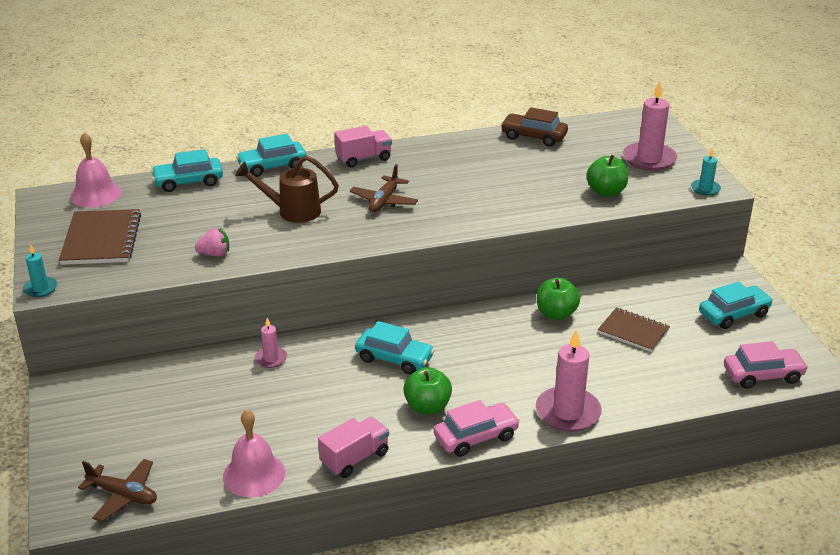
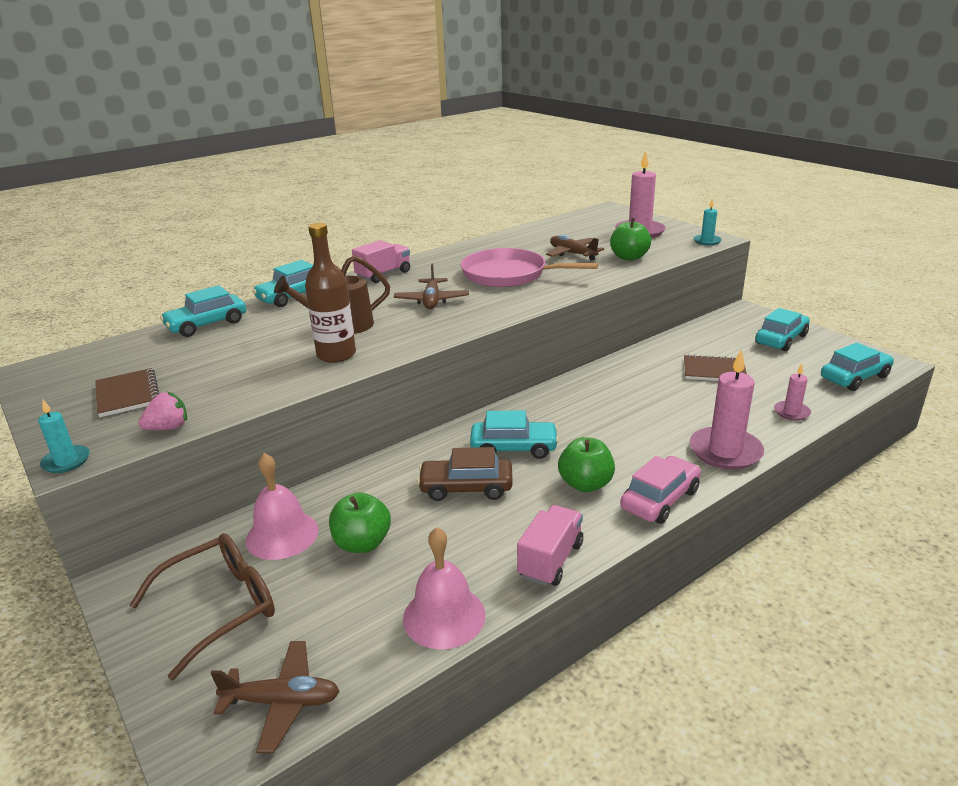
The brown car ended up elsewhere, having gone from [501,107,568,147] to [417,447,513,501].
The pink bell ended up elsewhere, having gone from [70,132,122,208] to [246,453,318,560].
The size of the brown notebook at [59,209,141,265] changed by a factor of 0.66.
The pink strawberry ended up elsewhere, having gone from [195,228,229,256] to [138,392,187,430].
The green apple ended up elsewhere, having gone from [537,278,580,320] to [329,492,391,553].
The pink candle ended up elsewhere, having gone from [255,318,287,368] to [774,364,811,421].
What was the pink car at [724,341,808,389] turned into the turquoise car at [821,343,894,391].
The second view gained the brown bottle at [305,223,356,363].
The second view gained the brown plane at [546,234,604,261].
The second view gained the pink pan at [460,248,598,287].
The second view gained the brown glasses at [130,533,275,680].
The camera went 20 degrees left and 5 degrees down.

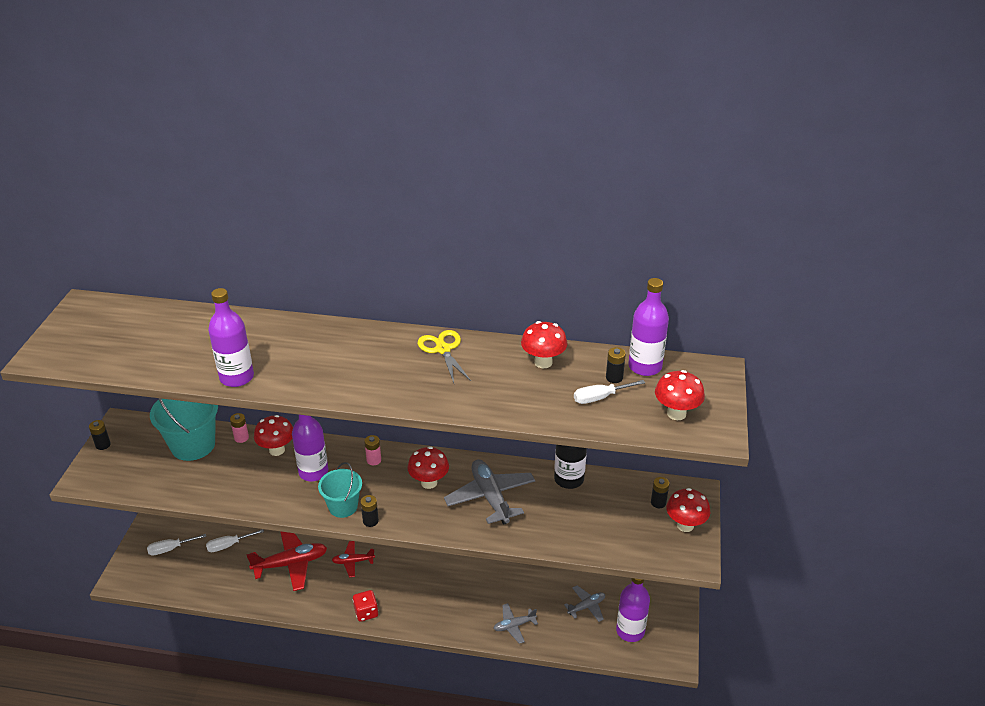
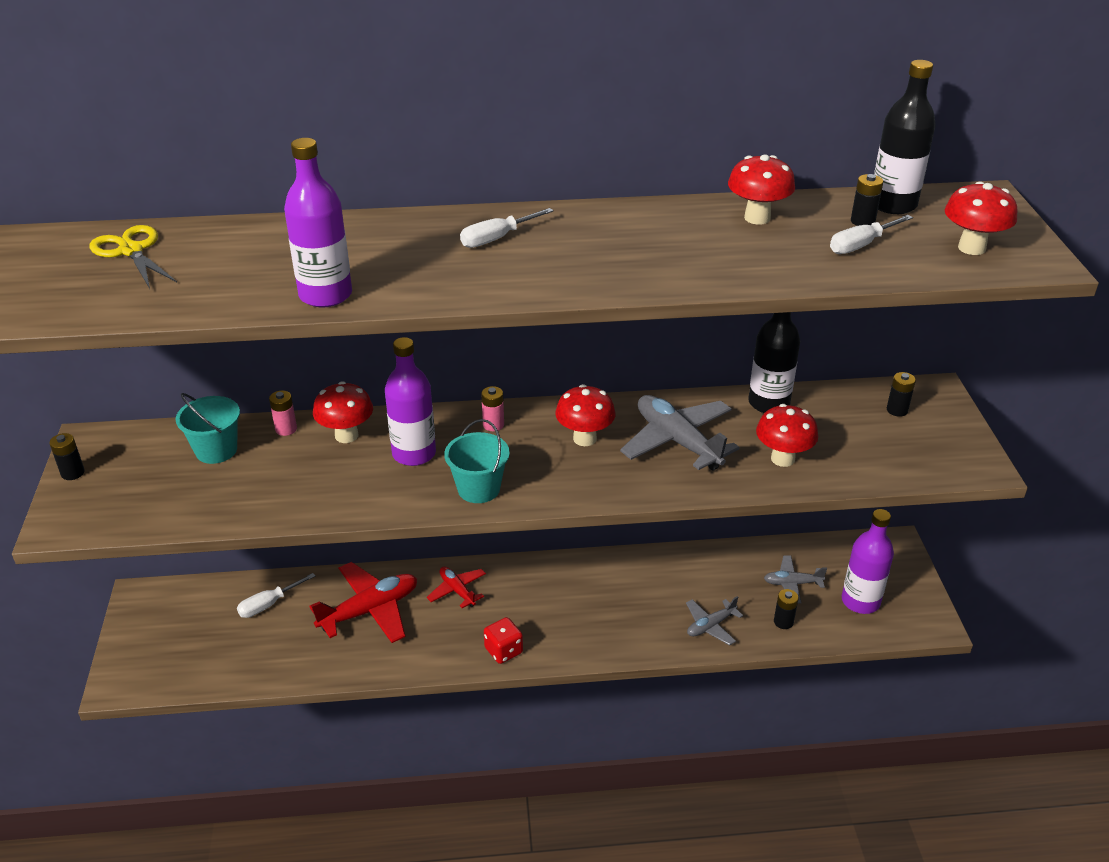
What was the purple bottle at [628,278,669,376] turned into the black bottle at [874,60,936,214].
The yellow scissors ended up elsewhere, having gone from [418,330,471,383] to [89,225,177,289].
The size of the turquoise bucket at [150,398,218,461] changed by a factor of 0.63.
The red mushroom ended up elsewhere, having gone from [666,488,710,532] to [756,404,818,467].
The black battery ended up elsewhere, having gone from [361,495,379,527] to [774,589,799,629].
The white screwdriver ended up elsewhere, having gone from [147,534,206,555] to [460,208,554,248].
The red plane at [332,541,375,577] ended up facing another way, 75 degrees clockwise from before.
The grey plane at [564,585,605,622] ended up facing another way, 135 degrees counterclockwise from before.
The camera went 15 degrees left and 0 degrees up.

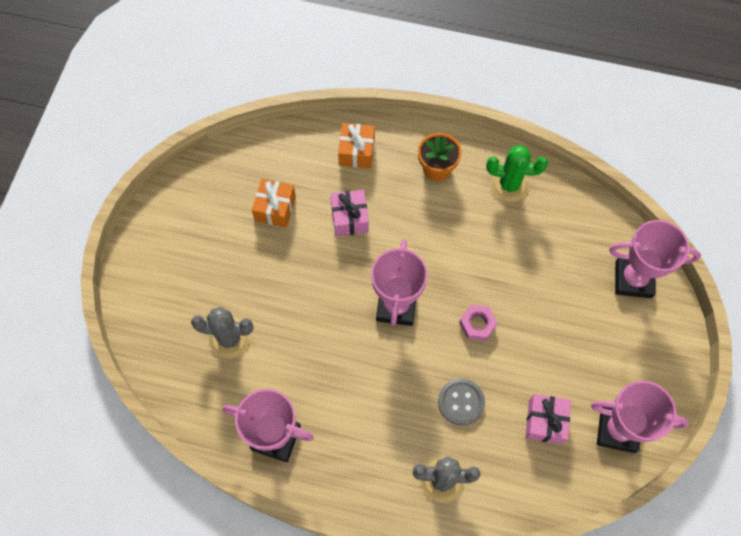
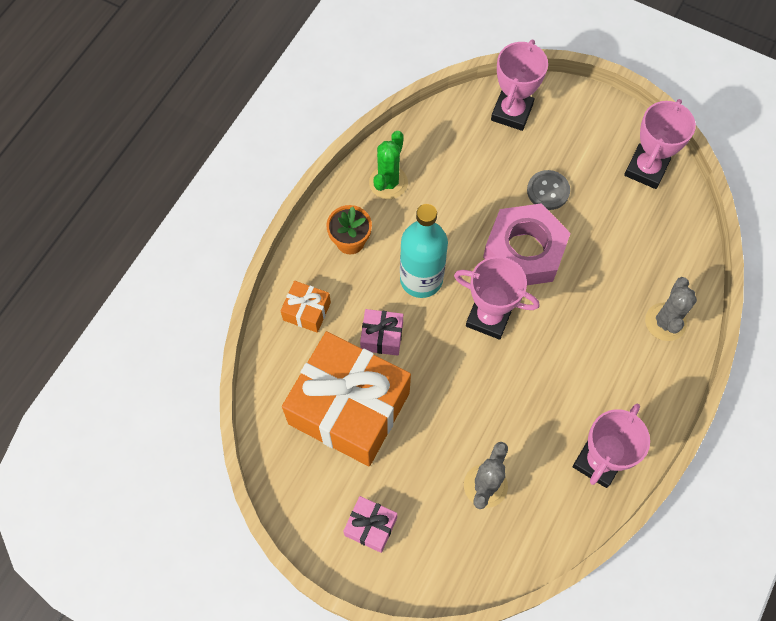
The size of the orange gift at [252,179,296,227] changed by a factor of 2.37.
The size of the pink nut at [459,305,497,341] changed by a factor of 2.36.
The grey button ended up elsewhere, having gone from [438,378,485,426] to [527,170,570,210].
The pink gift ended up elsewhere, having gone from [525,394,571,445] to [343,496,397,553].
The second view gained the turquoise bottle at [400,204,448,298].
The camera went 75 degrees left and 0 degrees up.

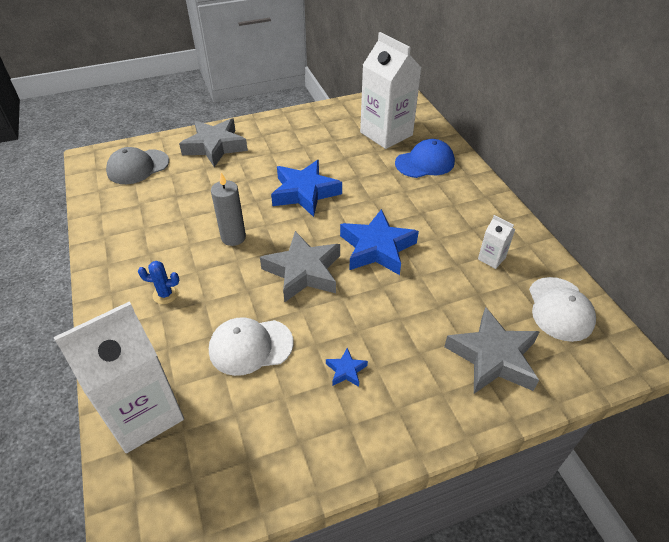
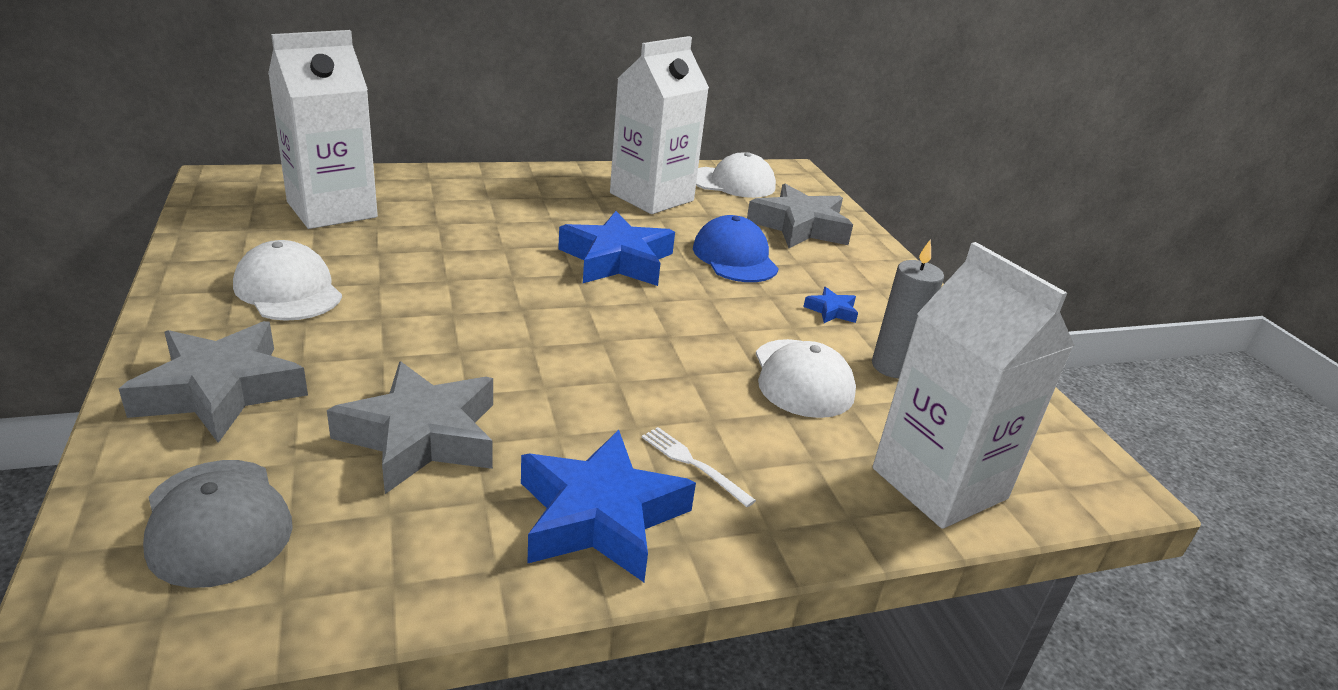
The blue cap ended up elsewhere, having gone from [395,139,455,178] to [693,215,779,282].
The blue star ended up elsewhere, having gone from [271,160,342,217] to [521,430,696,582].
The grey candle ended up elsewhere, having gone from [211,173,246,246] to [872,239,944,379].
The size of the white carton at [478,215,515,269] changed by a factor of 2.34.
The grey star ended up elsewhere, having gone from [260,231,340,303] to [327,361,493,494].
Where the blue cactus stood at [138,261,179,304], the white fork came to stand at [642,427,756,507].
The second view gained the white cap at [233,240,342,321].
The camera went 90 degrees left and 15 degrees down.

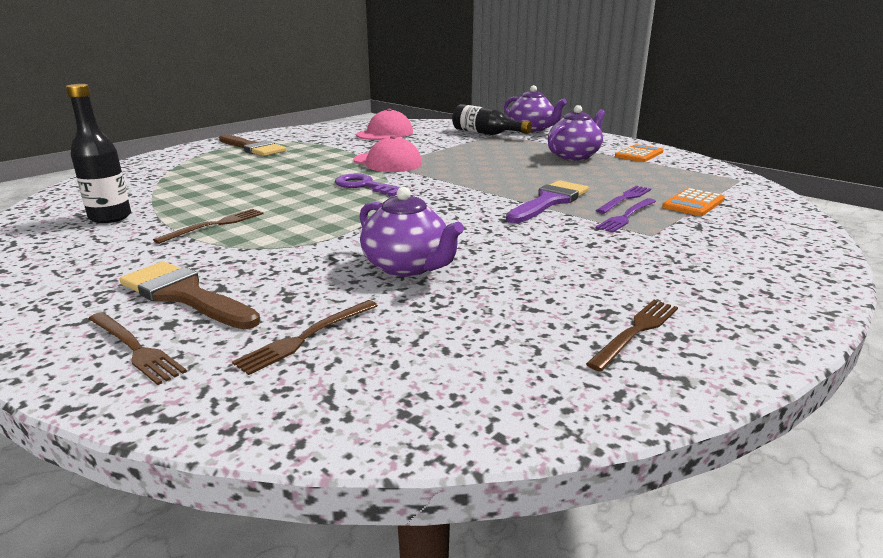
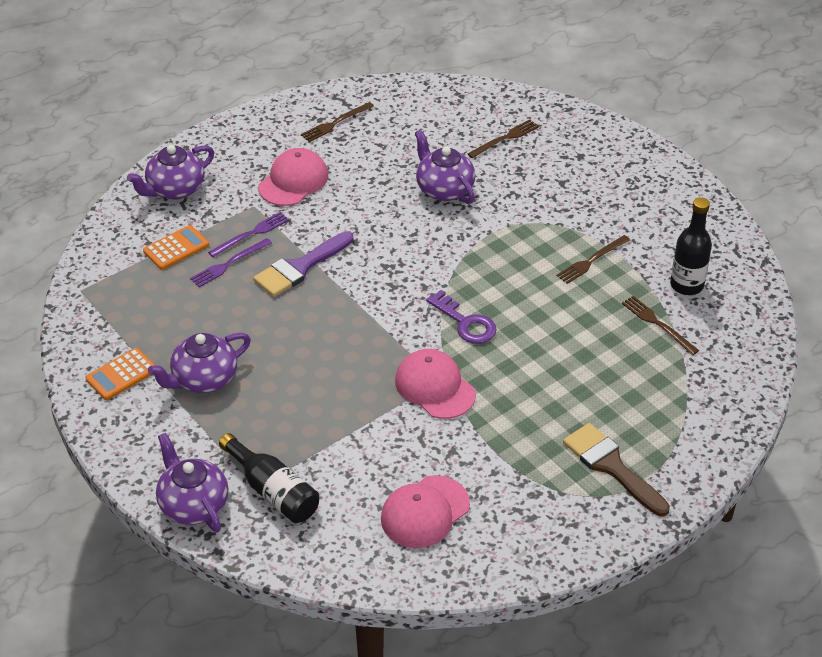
The second view lost the brown brush at [120,261,260,329].
The brown fork ended up elsewhere, having gone from [88,312,187,385] to [622,296,699,355].
The second view gained the purple teapot at [127,145,214,200].
The second view gained the pink cap at [258,148,328,206].
The camera went 170 degrees left and 20 degrees up.

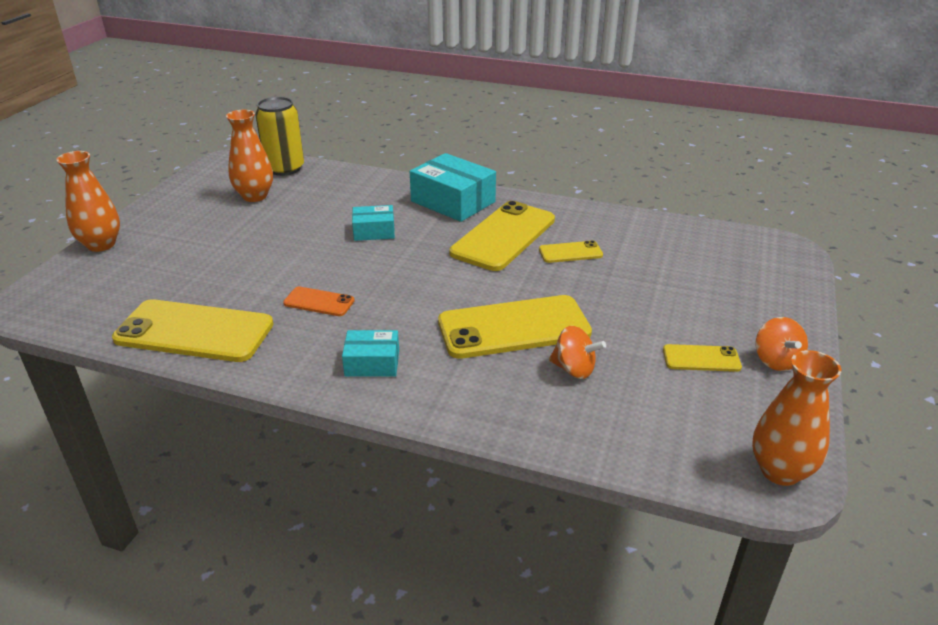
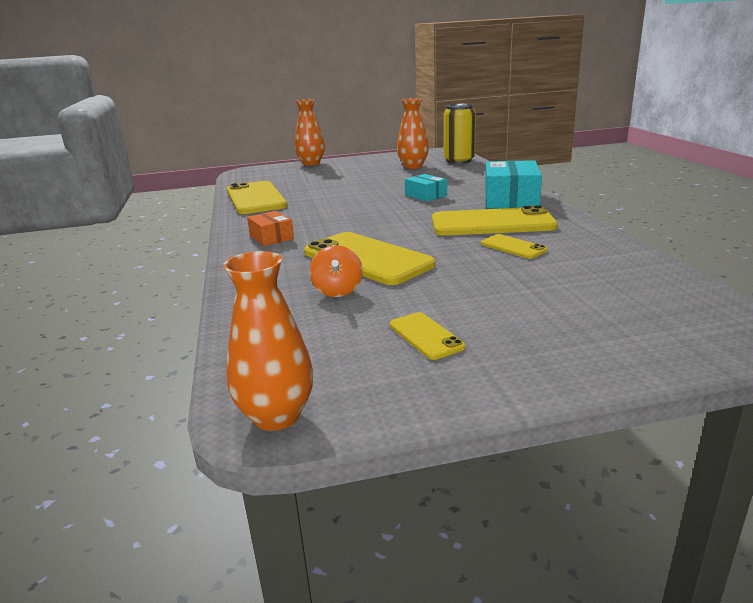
The second view lost the orange phone at [283,287,355,316].
The second view lost the orange spinning top at [755,317,808,371].
What was the turquoise box at [342,330,399,377] turned into the orange box at [247,211,294,246].
The camera went 60 degrees right and 10 degrees down.

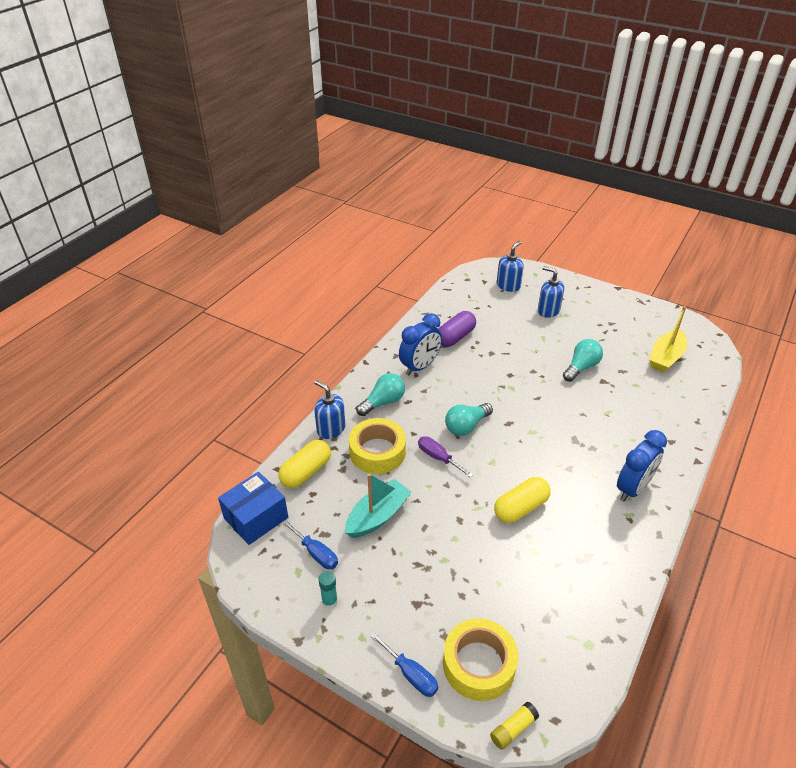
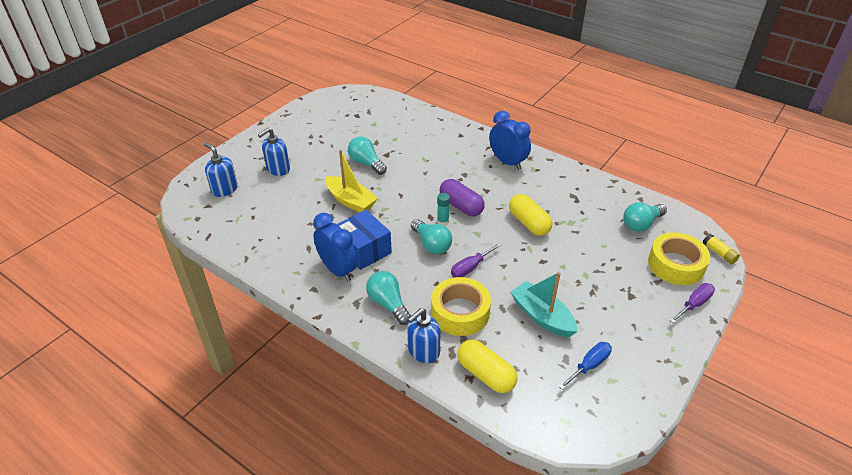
The yellow boat ended up elsewhere, having gone from [649,306,687,372] to [325,149,378,212].
The purple capsule ended up elsewhere, having gone from [439,311,476,347] to [440,179,485,216].
The blue box ended up elsewhere, having gone from [218,472,288,545] to [337,210,392,270].
The turquoise glue stick ended up elsewhere, having gone from [319,571,338,609] to [437,193,450,226].
What was the blue screwdriver at [370,632,438,697] turned into the purple screwdriver at [670,283,715,323].
The second view gained the turquoise light bulb at [623,202,667,232].
The camera went 85 degrees left and 0 degrees up.

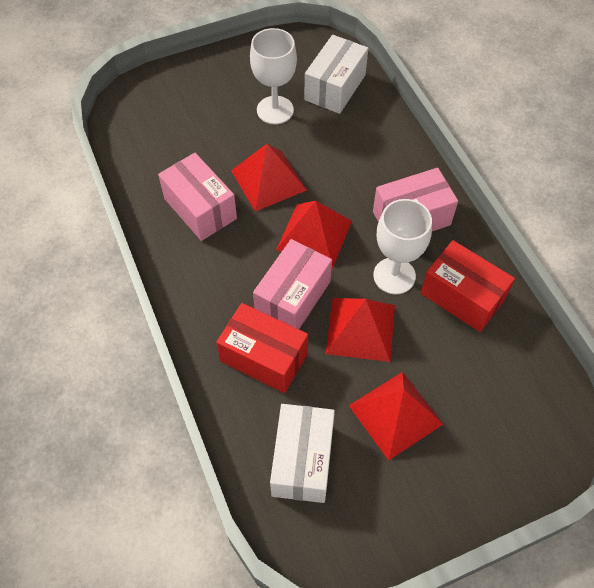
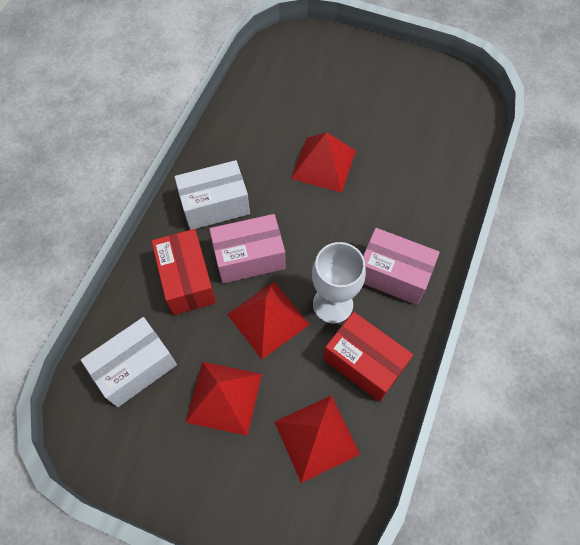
The second view lost the white goblet at [250,28,297,124].
The white box ended up elsewhere, having gone from [304,35,368,114] to [175,160,250,230].
The second view lost the pink box at [158,153,237,241].
The red pyramid ended up elsewhere, having gone from [276,201,352,268] to [275,395,360,483].
The red box at [421,240,515,332] ended up facing another way, 45 degrees counterclockwise from before.
The camera went 45 degrees right and 5 degrees up.

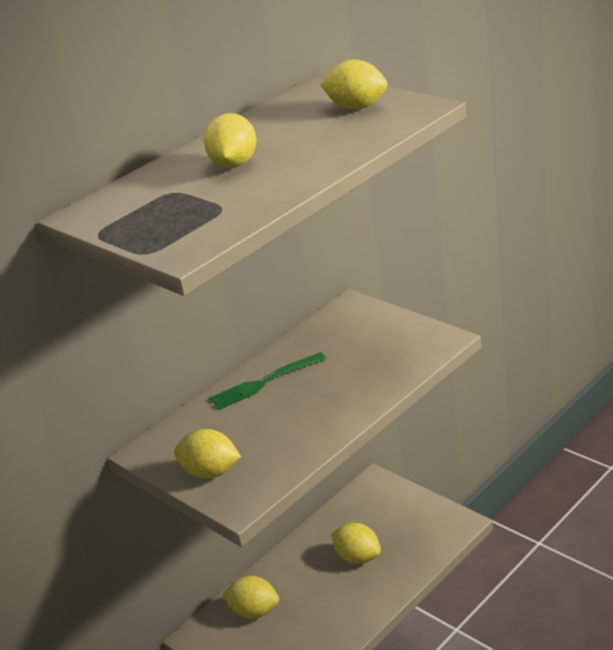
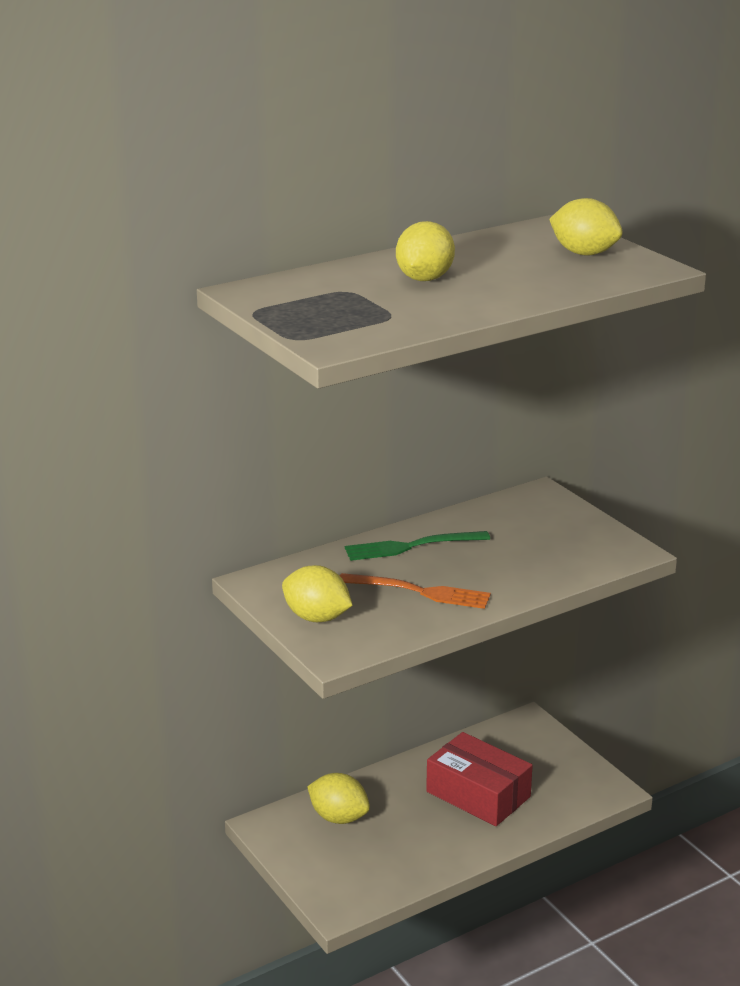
Where the yellow lemon stood at [331,523,381,564], the red box came to stand at [426,732,533,826].
The second view gained the orange fork at [340,573,491,609].
The camera went 10 degrees right and 5 degrees down.

